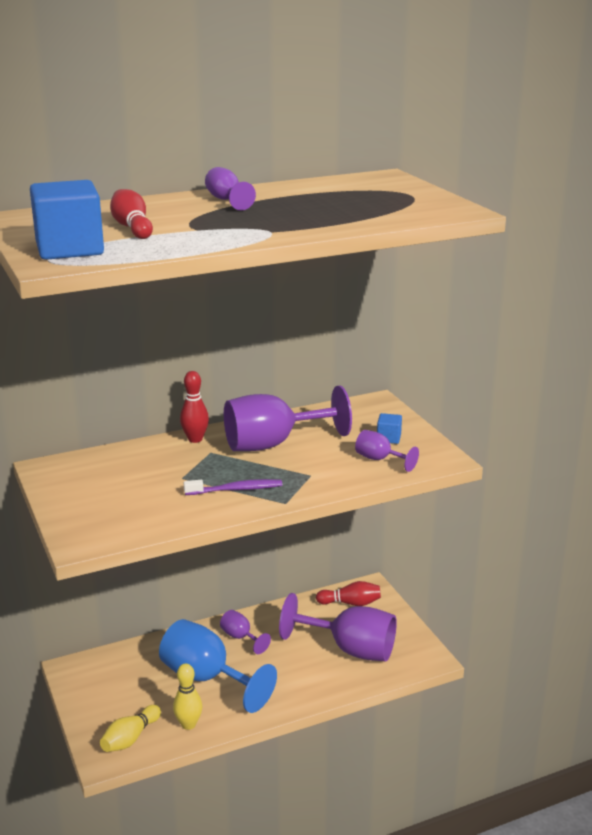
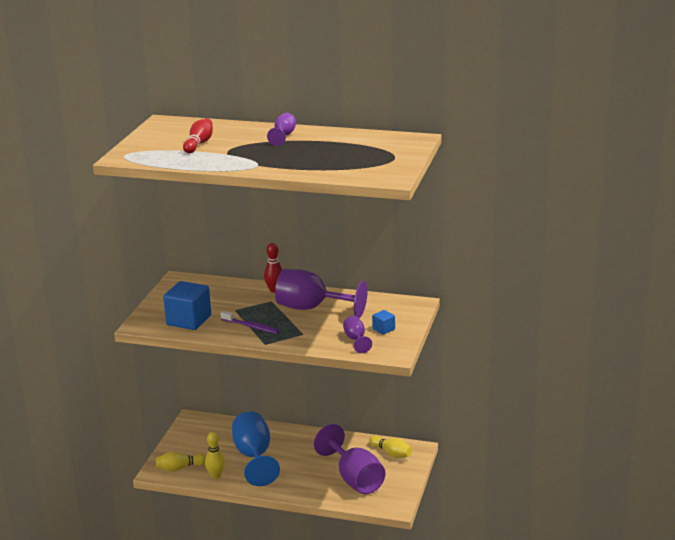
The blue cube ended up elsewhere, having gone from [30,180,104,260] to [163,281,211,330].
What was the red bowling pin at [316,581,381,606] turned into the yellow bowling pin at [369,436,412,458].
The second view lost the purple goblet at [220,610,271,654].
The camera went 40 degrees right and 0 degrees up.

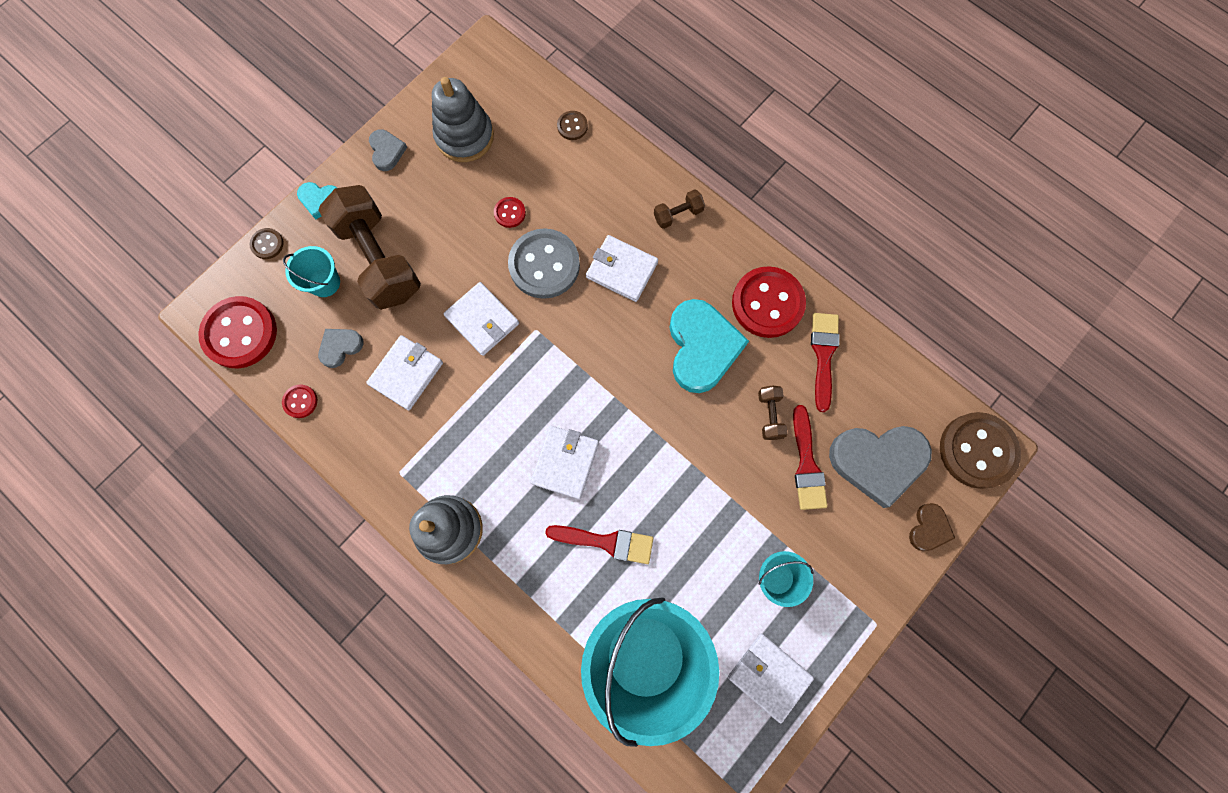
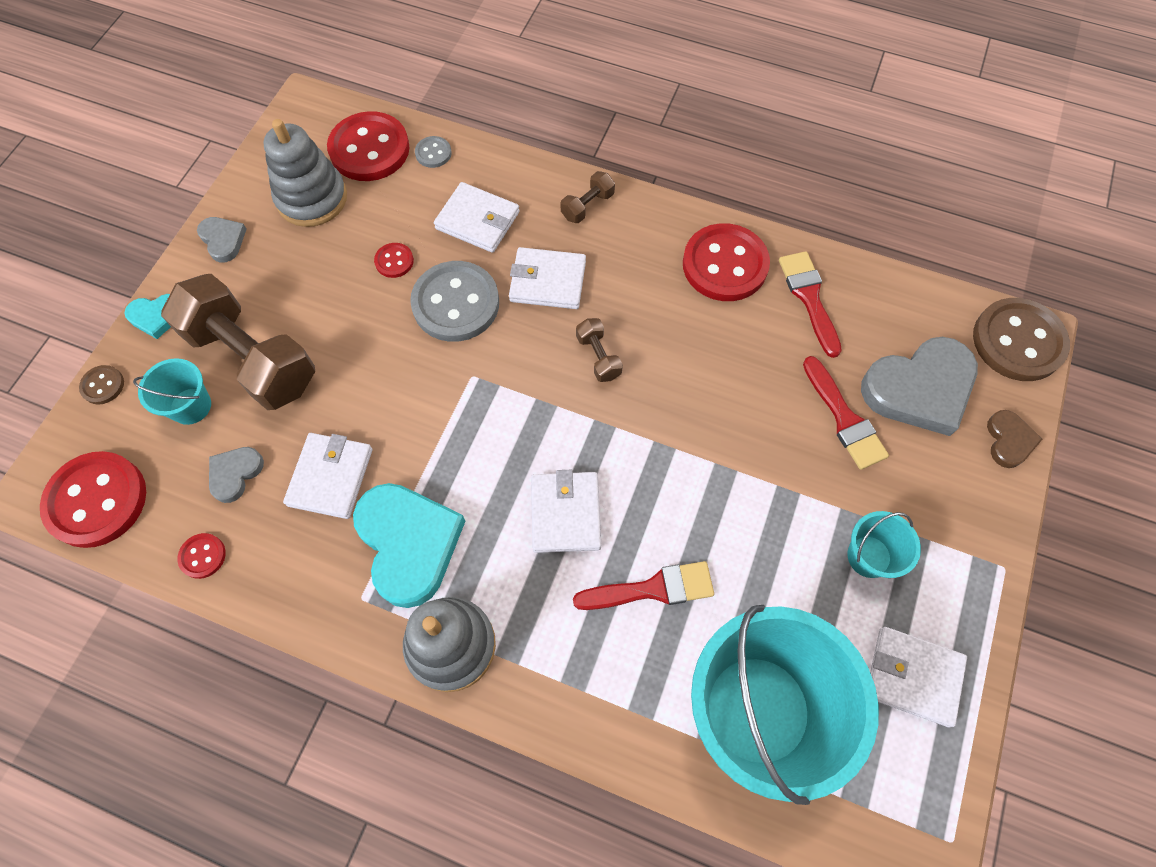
What was the brown button at [557,111,588,140] turned into the grey button at [415,136,452,168].
The white wallet ended up elsewhere, having gone from [443,282,519,356] to [434,182,520,253].
The turquoise heart ended up elsewhere, having gone from [670,299,749,393] to [353,483,465,608].
The brown dumbbell ended up elsewhere, having gone from [758,386,788,440] to [576,318,623,382].
The second view gained the red button at [327,111,410,181].
The camera went 20 degrees left and 10 degrees down.

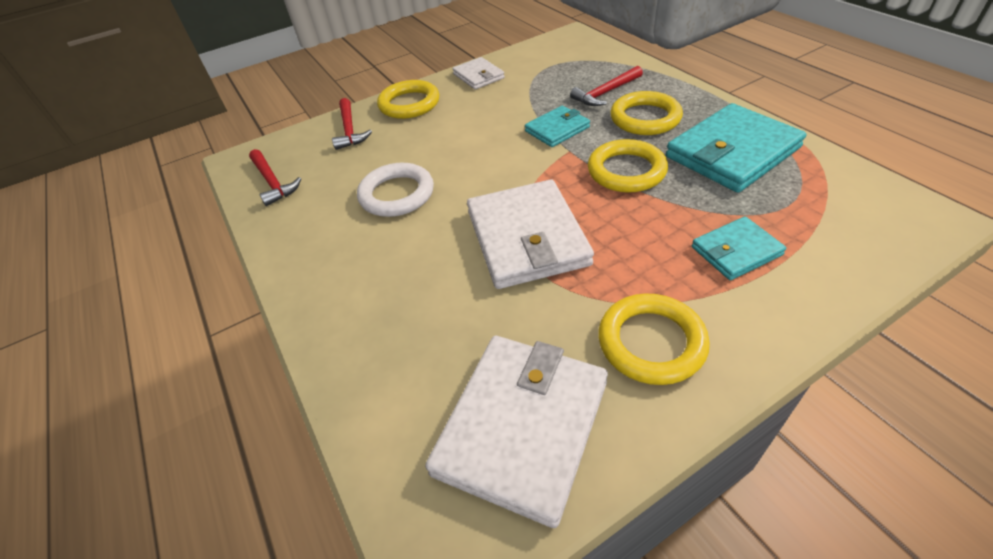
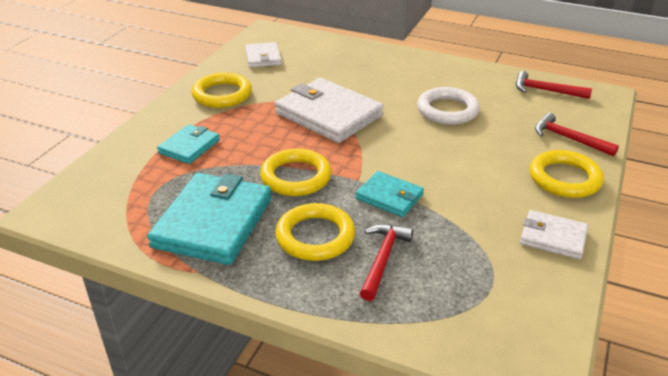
The turquoise wallet at [525,106,590,147] ended up facing another way, 75 degrees counterclockwise from before.
The size of the white wallet at [425,336,608,528] changed by a factor of 0.54.
The camera went 140 degrees right and 10 degrees down.

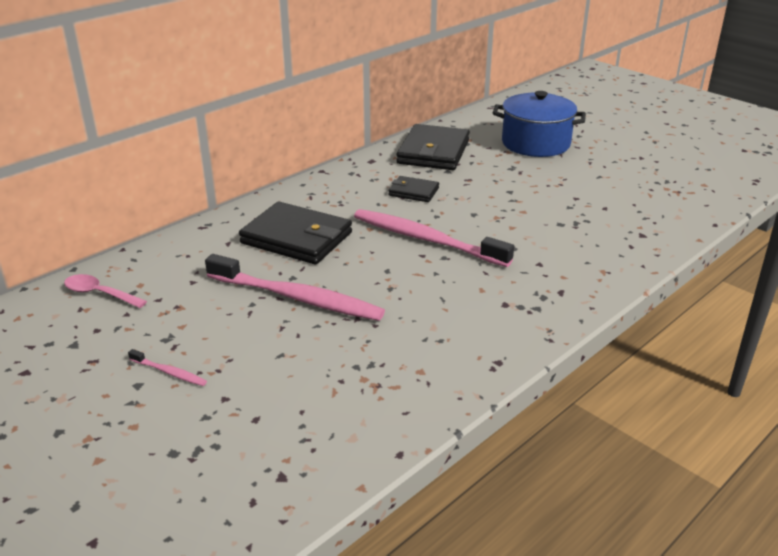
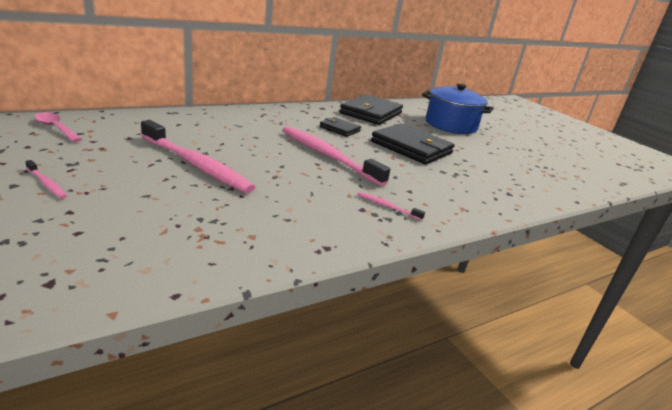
The black wallet ended up elsewhere, having gone from [239,202,352,264] to [371,123,455,165].
The second view gained the pink toothbrush at [357,192,425,221].
The camera went 10 degrees right and 5 degrees down.

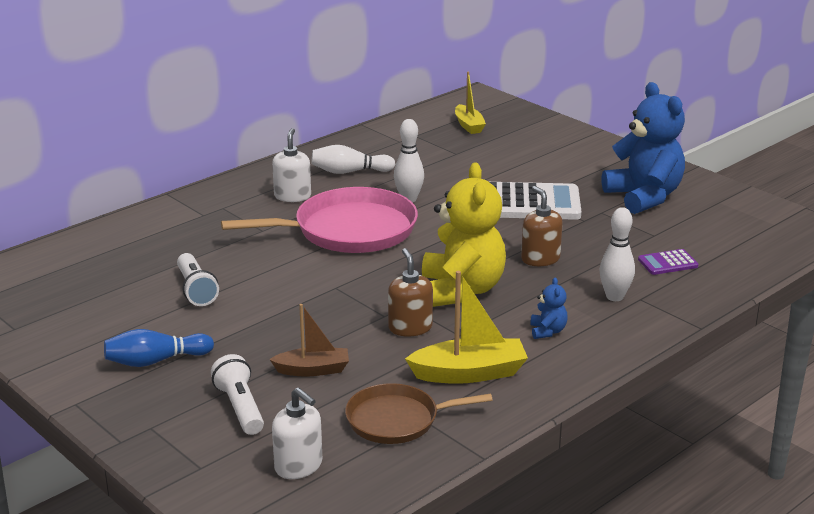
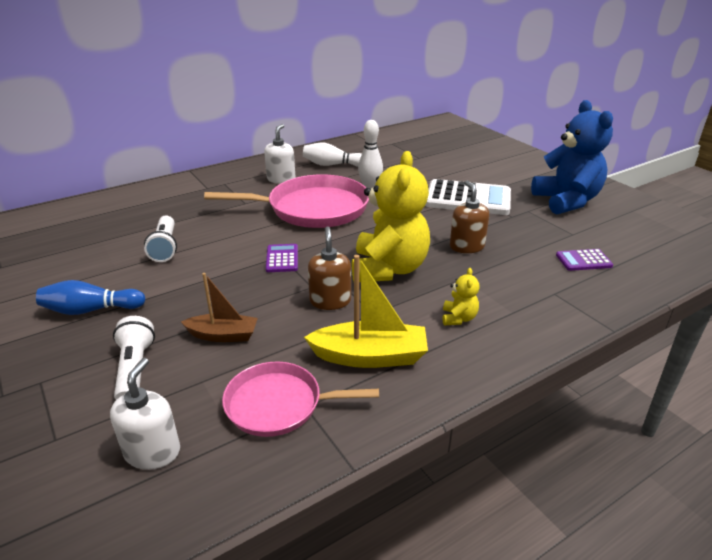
The second view lost the yellow boat at [455,72,486,134].
The second view lost the white bowling pin at [600,207,635,301].
What was the blue teddy bear at [530,277,568,339] turned into the yellow teddy bear at [442,268,480,325].
What was the brown pan at [345,383,492,444] turned into the pink pan at [222,362,379,437].
The white soap dispenser at [272,387,322,479] ended up facing another way, 135 degrees counterclockwise from before.
The second view gained the purple calculator at [266,244,298,272].
The camera went 10 degrees right and 5 degrees up.

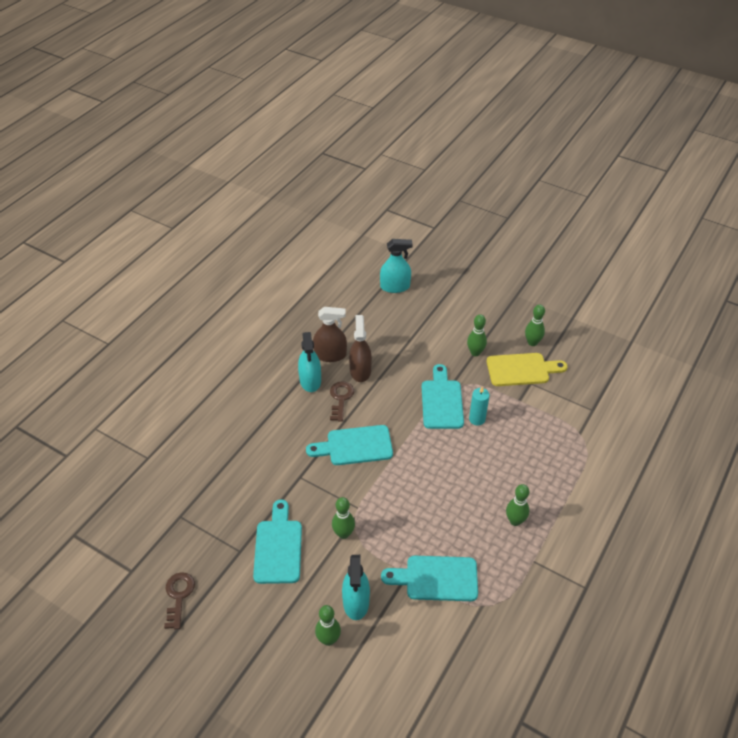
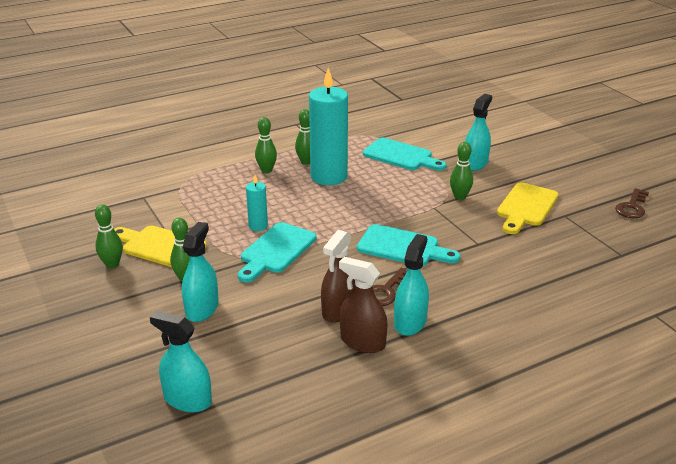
What was the turquoise cutting board at [253,500,302,584] turned into the yellow cutting board at [497,182,559,234].
The green bowling pin ended up elsewhere, having gone from [315,605,341,646] to [255,117,277,173].
The second view gained the turquoise candle at [309,68,348,185].
The second view gained the turquoise spray bottle at [182,222,219,322].
The camera went 150 degrees left and 15 degrees down.

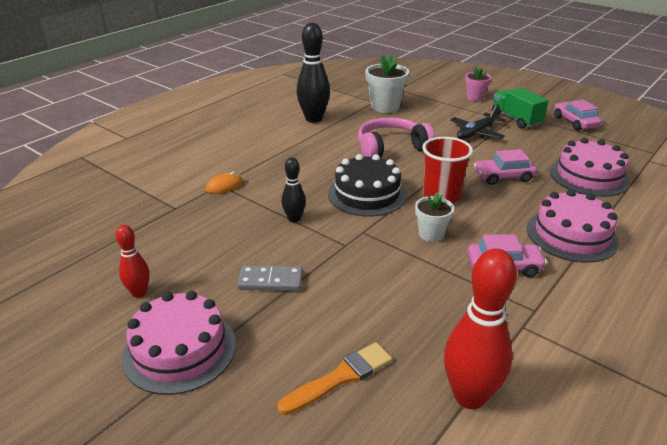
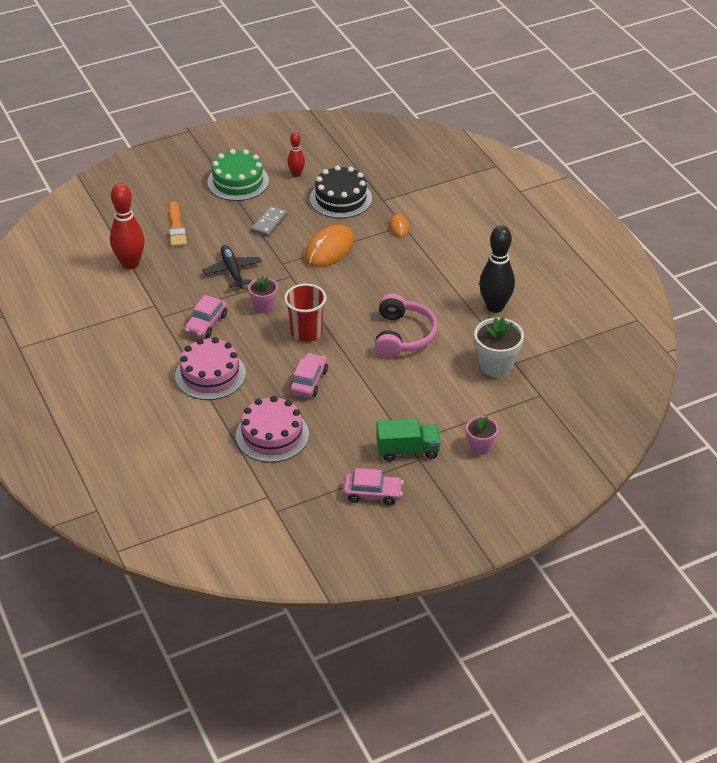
The black plane ended up elsewhere, having gone from [450,104,506,139] to [202,245,262,288].
The black cake ended up elsewhere, having gone from [328,154,407,217] to [310,165,372,218].
Where the black bowling pin stood at [282,157,306,223], the orange mouse came to stand at [305,225,354,267].
What was the white flower pot at [415,192,454,242] turned into the pink flower pot at [248,276,278,313].
What was the pink cake at [122,291,236,395] turned into the green cake at [207,149,269,201].
The camera went 115 degrees right and 10 degrees up.

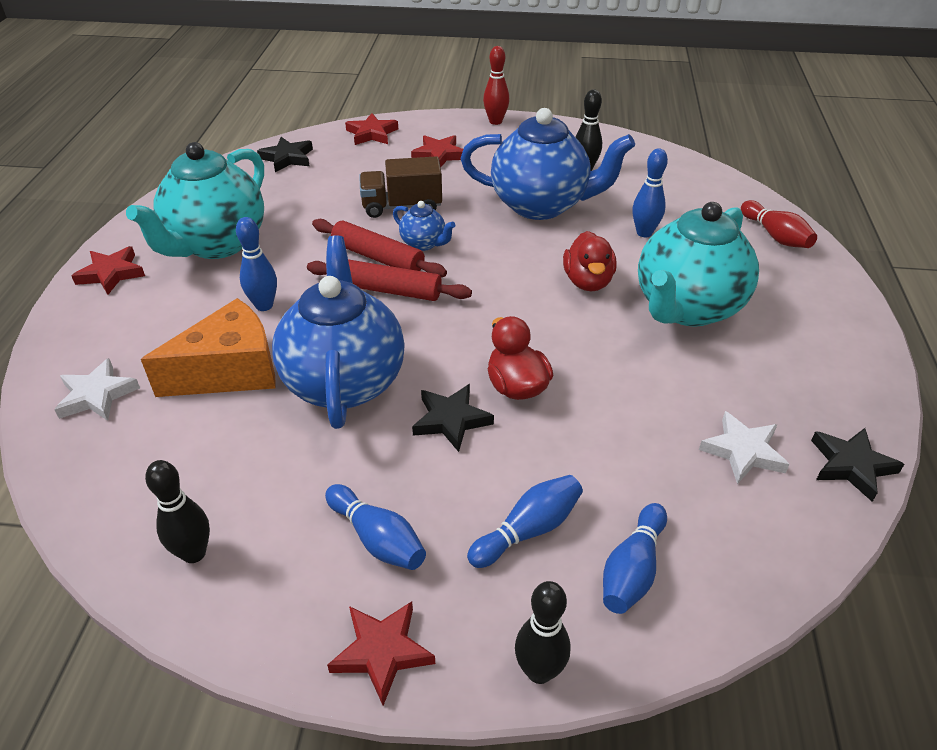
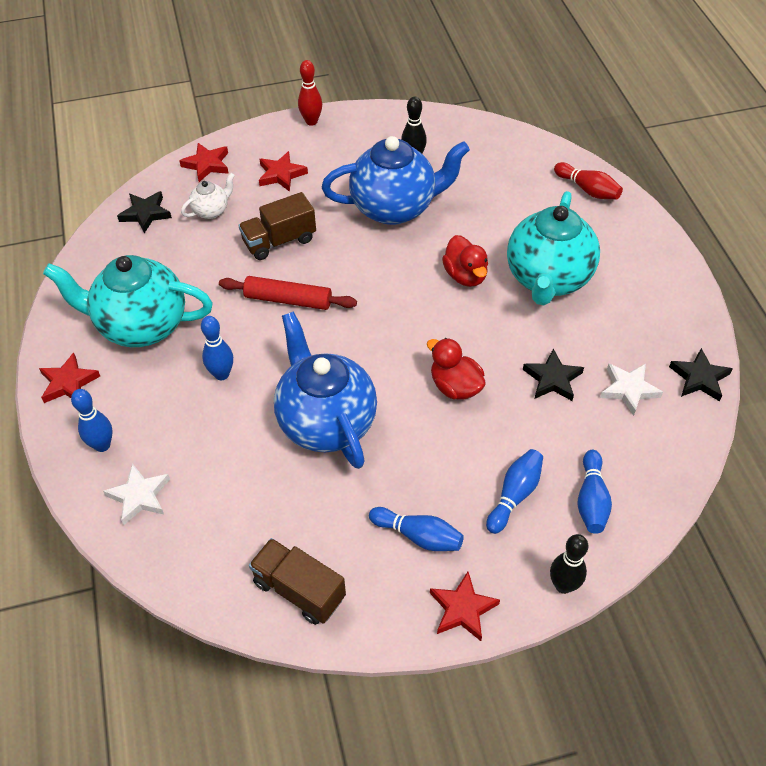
The turquoise teapot at [126,142,264,259] ended up facing another way, 90 degrees clockwise from before.
The blue bowling pin ended up elsewhere, having gone from [633,148,668,237] to [71,389,112,452].
The second view lost the blue teapot at [393,201,455,251].
The second view lost the red rolling pin at [307,259,472,301].
The second view lost the orange cheese at [141,298,276,397].
The black star ended up elsewhere, having gone from [412,384,494,452] to [523,349,584,401].
Where the black bowling pin stood at [145,460,210,563], the brown truck came to stand at [249,538,346,625].
The second view gained the white teapot at [181,173,235,219].
The camera went 20 degrees left and 10 degrees up.

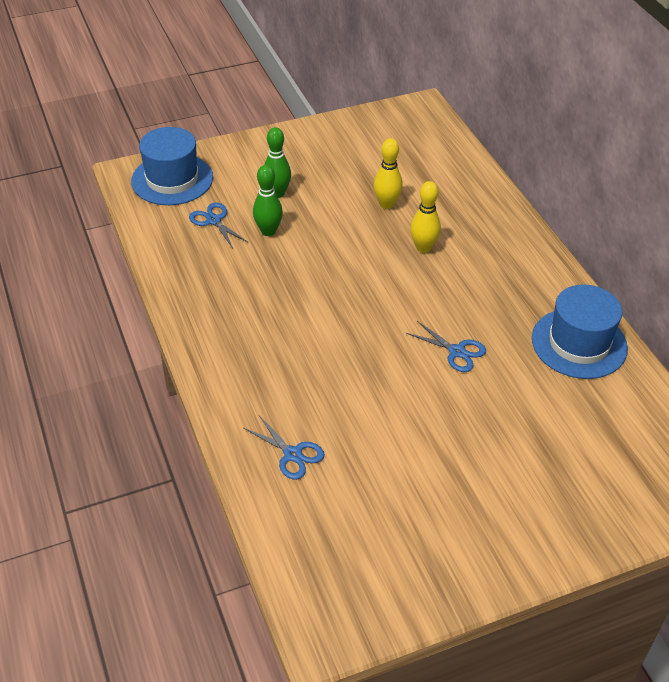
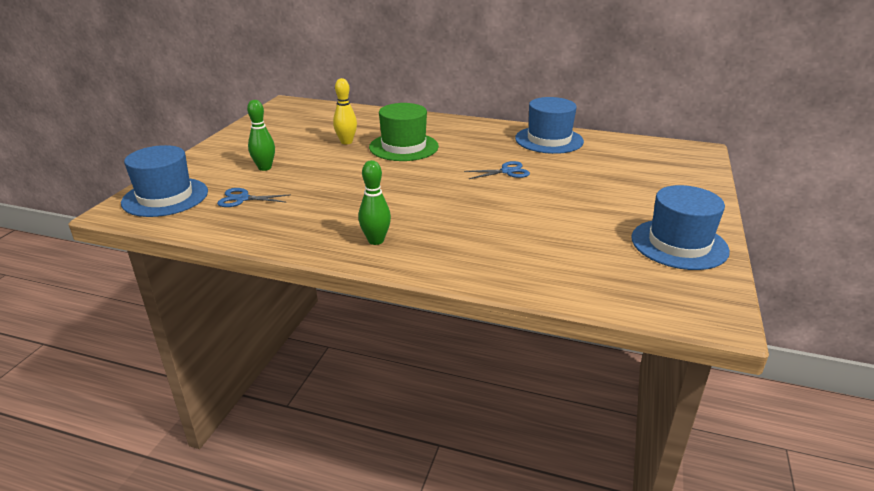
The green bowling pin ended up elsewhere, having gone from [253,165,283,236] to [358,160,391,245].
Where the yellow bowling pin stood at [410,181,441,253], the green hat came to stand at [369,103,439,161].
The second view lost the blue scissors at [244,415,325,480].
The second view gained the blue hat at [632,185,730,270].
The camera went 50 degrees left and 15 degrees down.

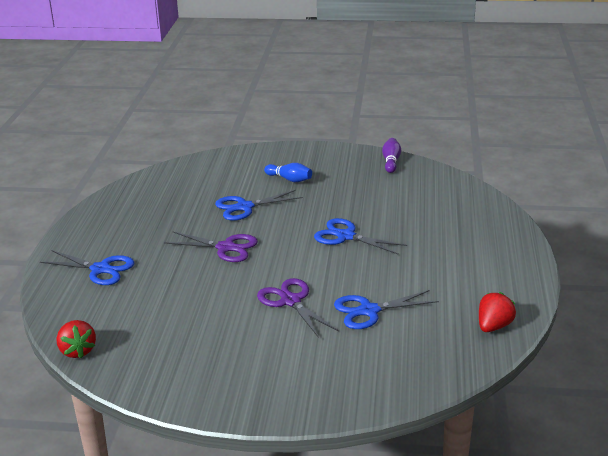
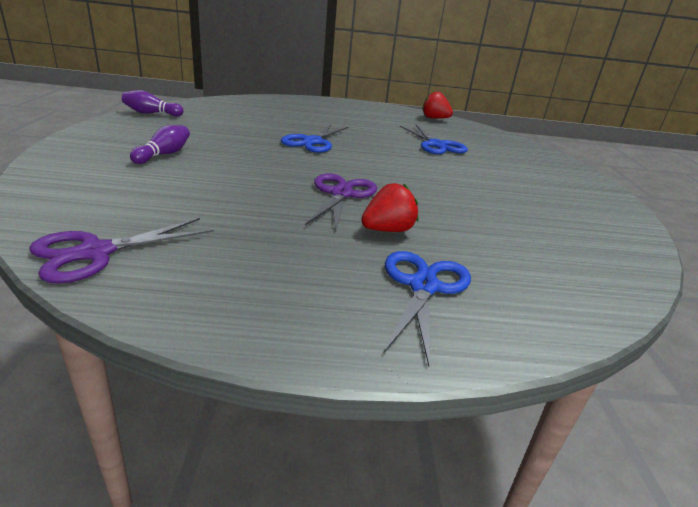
What was the blue bowling pin at [264,163,312,182] turned into the purple bowling pin at [130,125,190,164].
The second view lost the blue scissors at [215,190,303,221].
The purple scissors ended up elsewhere, having gone from [257,278,339,338] to [29,218,214,283].
The red strawberry ended up elsewhere, having gone from [57,320,96,358] to [361,183,418,232].
The camera went 100 degrees left and 0 degrees up.

